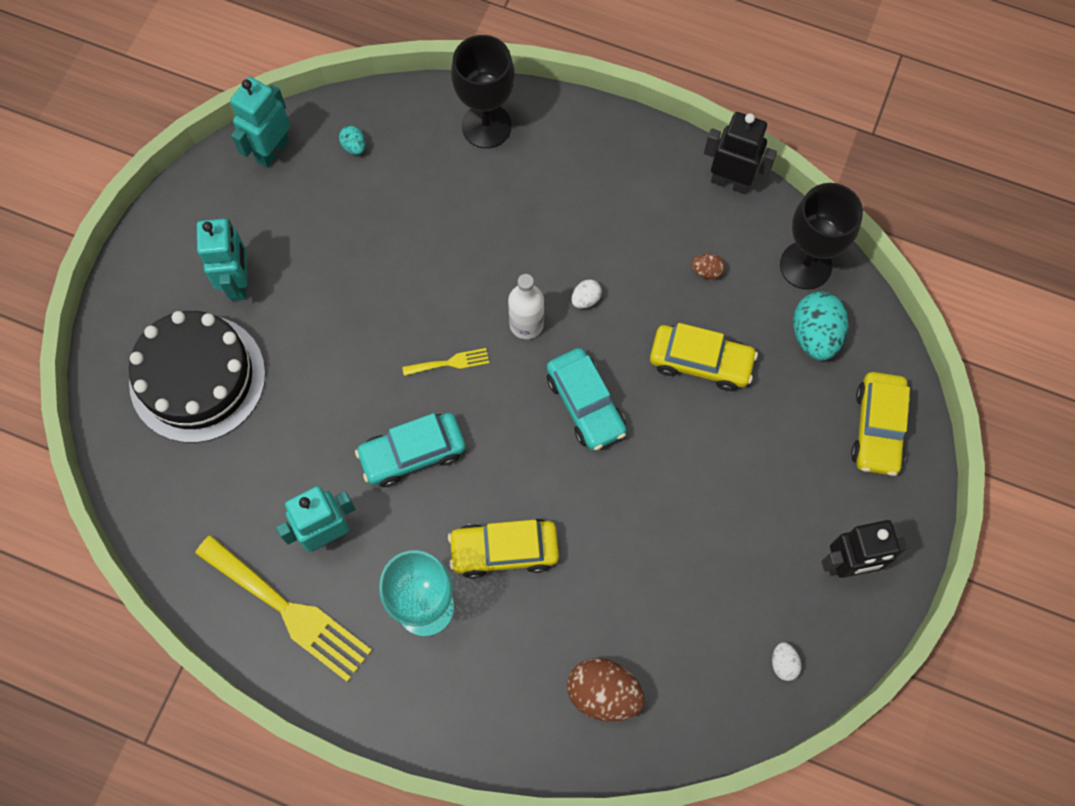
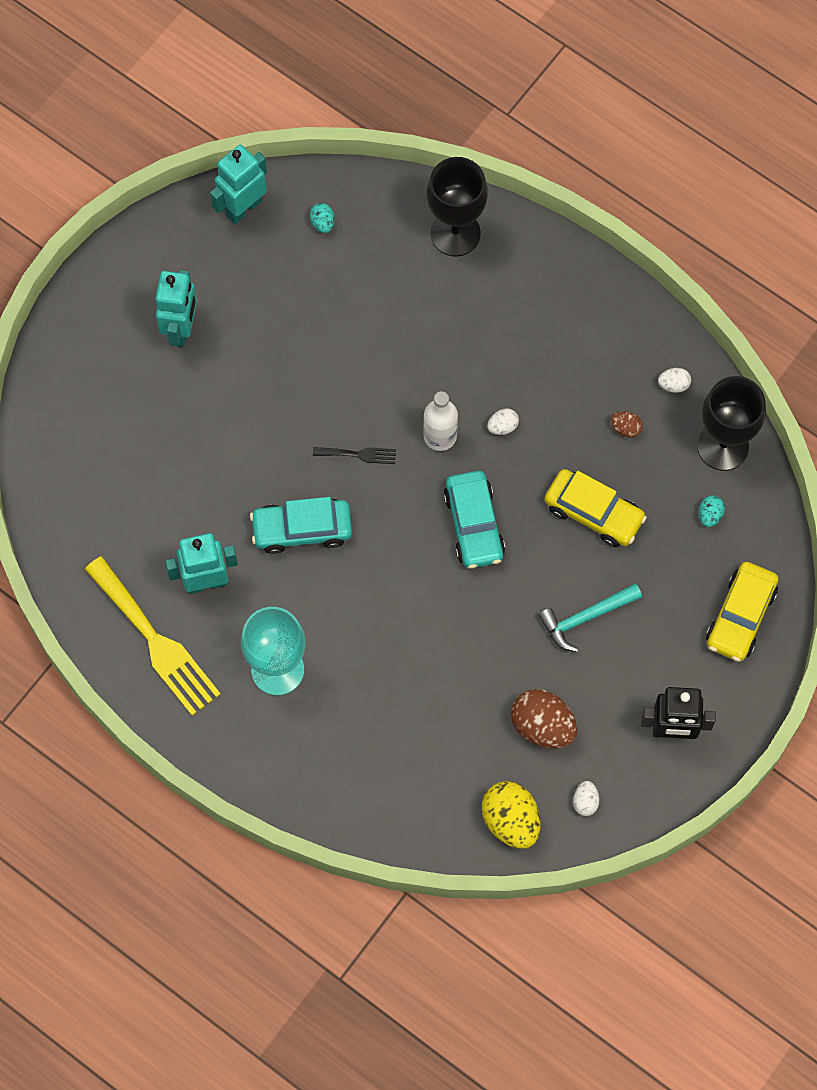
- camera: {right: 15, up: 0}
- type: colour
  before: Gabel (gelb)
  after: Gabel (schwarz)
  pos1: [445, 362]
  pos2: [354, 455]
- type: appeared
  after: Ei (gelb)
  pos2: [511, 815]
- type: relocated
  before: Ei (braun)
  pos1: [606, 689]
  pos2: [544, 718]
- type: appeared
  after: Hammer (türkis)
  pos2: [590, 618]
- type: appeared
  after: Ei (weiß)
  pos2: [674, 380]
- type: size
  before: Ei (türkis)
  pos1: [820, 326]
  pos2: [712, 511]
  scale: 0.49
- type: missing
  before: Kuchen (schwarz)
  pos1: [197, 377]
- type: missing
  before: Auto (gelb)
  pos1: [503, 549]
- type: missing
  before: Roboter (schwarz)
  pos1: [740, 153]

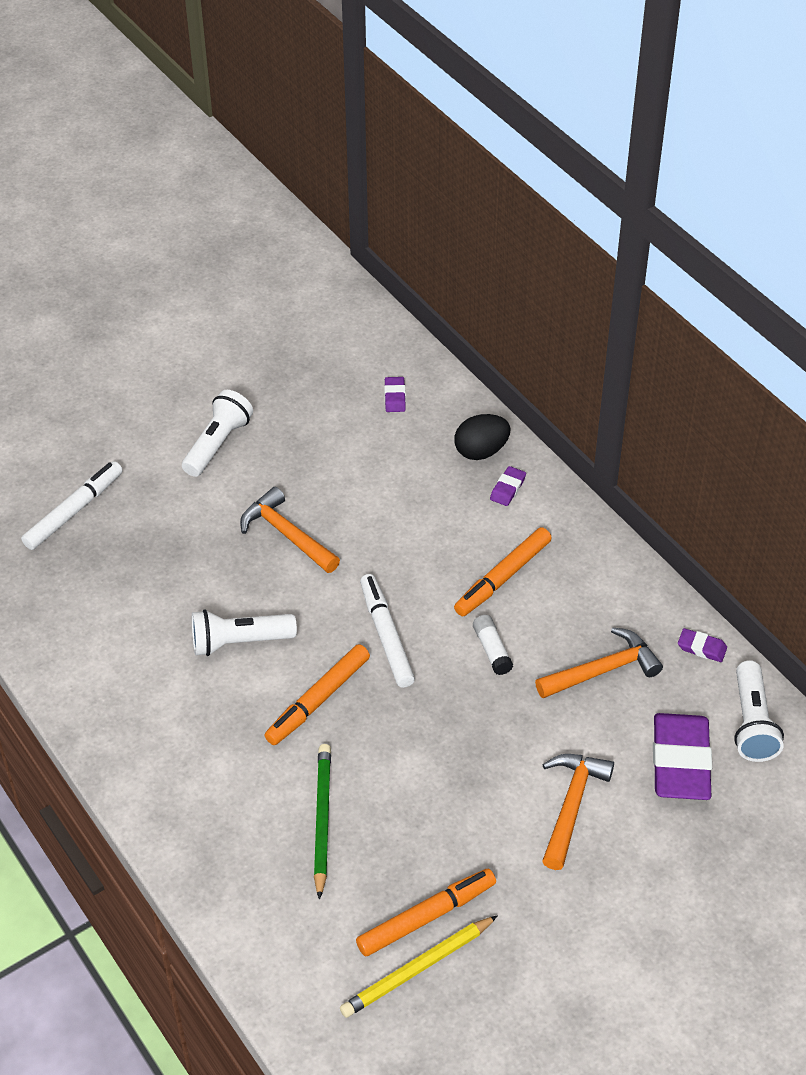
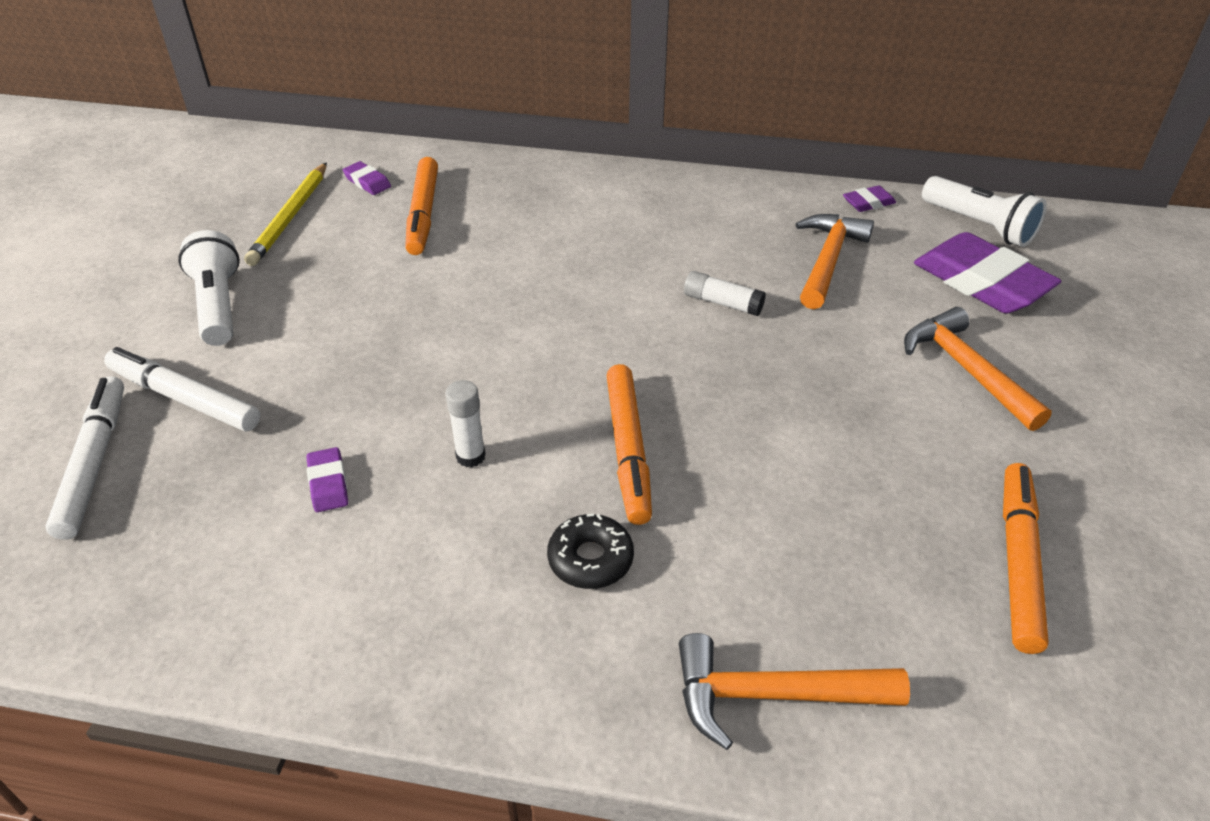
- camera: {right: -45, up: -5}
- type: relocated
  before: Filzstift (weiß)
  pos1: [387, 631]
  pos2: [182, 389]
- type: relocated
  before: Bleistift (gelb)
  pos1: [419, 966]
  pos2: [285, 214]
- type: relocated
  before: Radiergummi (lila)
  pos1: [508, 486]
  pos2: [327, 479]
- type: relocated
  before: Filzstift (orange)
  pos1: [503, 571]
  pos2: [421, 206]
- type: exchanged
  before: Taschenlampe (weiß)
  after: Klebestift (weiß)
  pos1: [244, 632]
  pos2: [466, 423]
- type: appeared
  after: Donut (schwarz)
  pos2: [590, 551]
- type: relocated
  before: Hammer (orange)
  pos1: [290, 530]
  pos2: [794, 691]
- type: missing
  before: Bleistift (grün)
  pos1: [322, 822]
- type: missing
  before: Ei (schwarz)
  pos1: [482, 437]

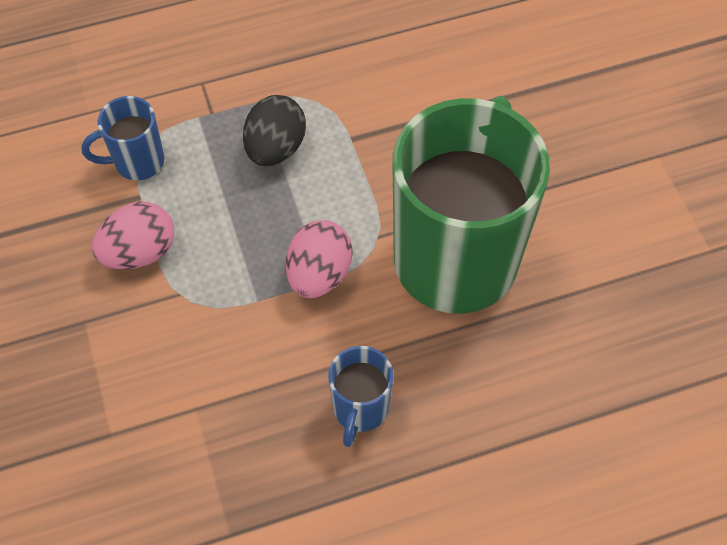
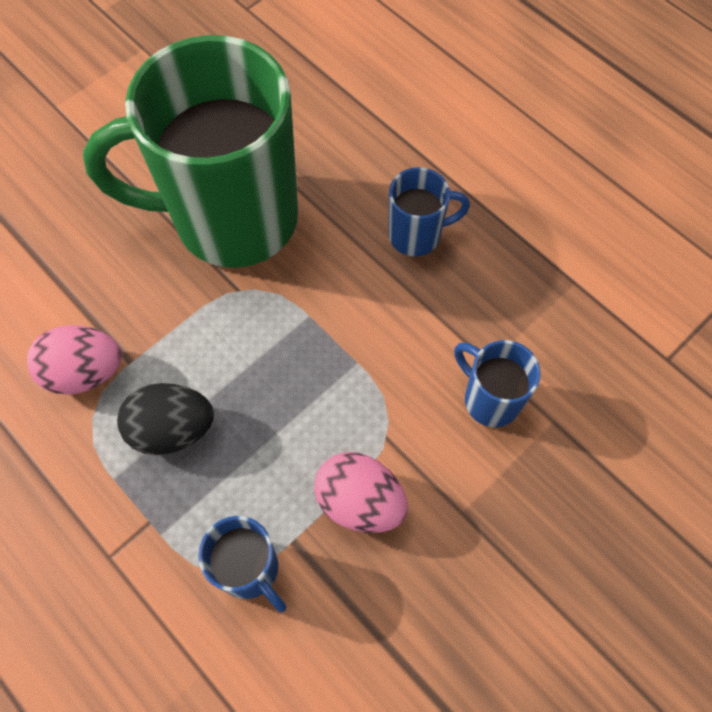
- camera: {right: -115, up: 5}
- type: relocated
  before: Ei (rosa)
  pos1: [319, 259]
  pos2: [74, 360]
- type: appeared
  after: Tasse (blau)
  pos2: [497, 383]

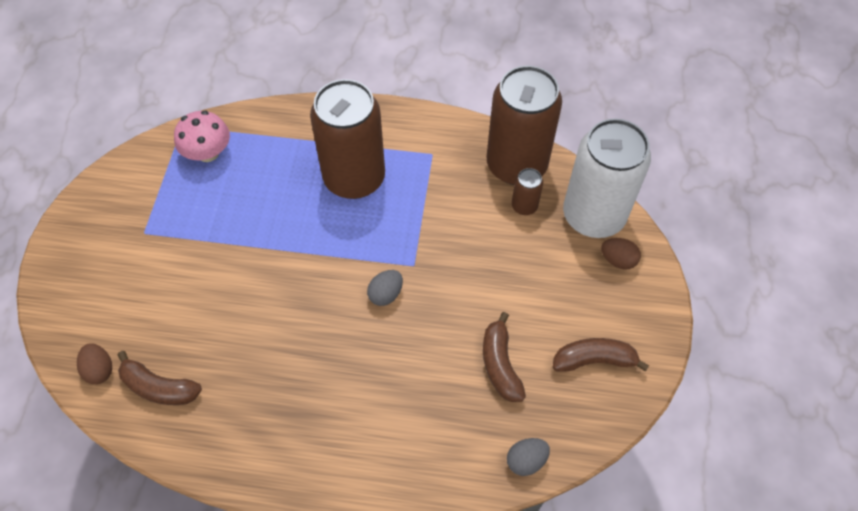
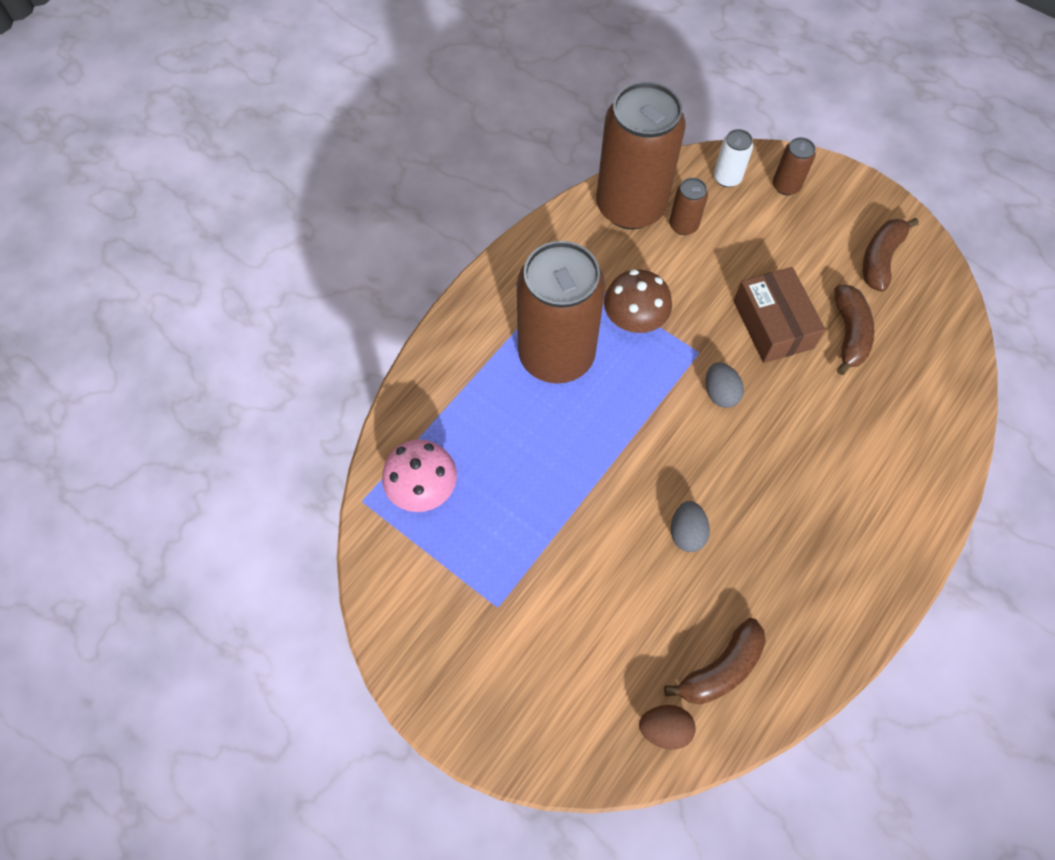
- camera: {right: -60, up: 5}
- type: appeared
  after: Pilz (braun)
  pos2: [638, 301]
- type: relocated
  before: Ei (grau)
  pos1: [528, 457]
  pos2: [690, 526]
- type: size
  before: Dose (weiß)
  pos1: [607, 178]
  pos2: [733, 158]
  scale: 0.42
- type: appeared
  after: Schachtel (braun)
  pos2: [779, 315]
- type: exchanged
  before: Ei (braun)
  after: Dose (braun)
  pos1: [621, 254]
  pos2: [794, 166]
- type: spun
  before: Banane (braun)
  pos1: [504, 357]
  pos2: [855, 330]
  turn: -105

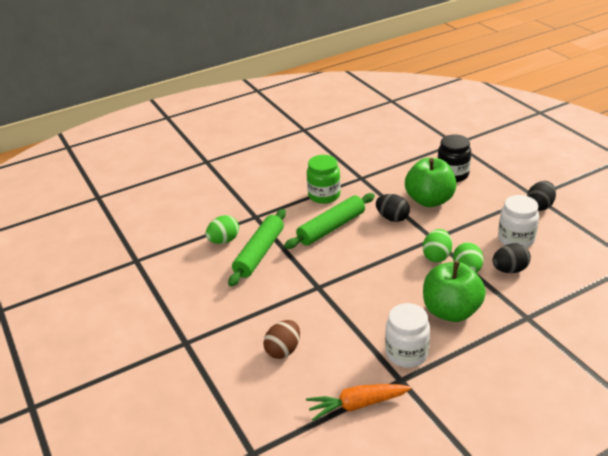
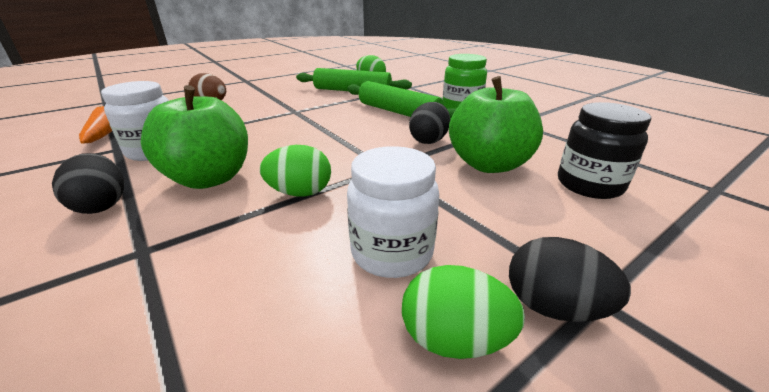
- camera: {right: 80, up: -5}
- type: relocated
  before: Ei (schwarz)
  pos1: [511, 258]
  pos2: [88, 183]
- type: relocated
  before: Ei (grün)
  pos1: [437, 245]
  pos2: [463, 312]

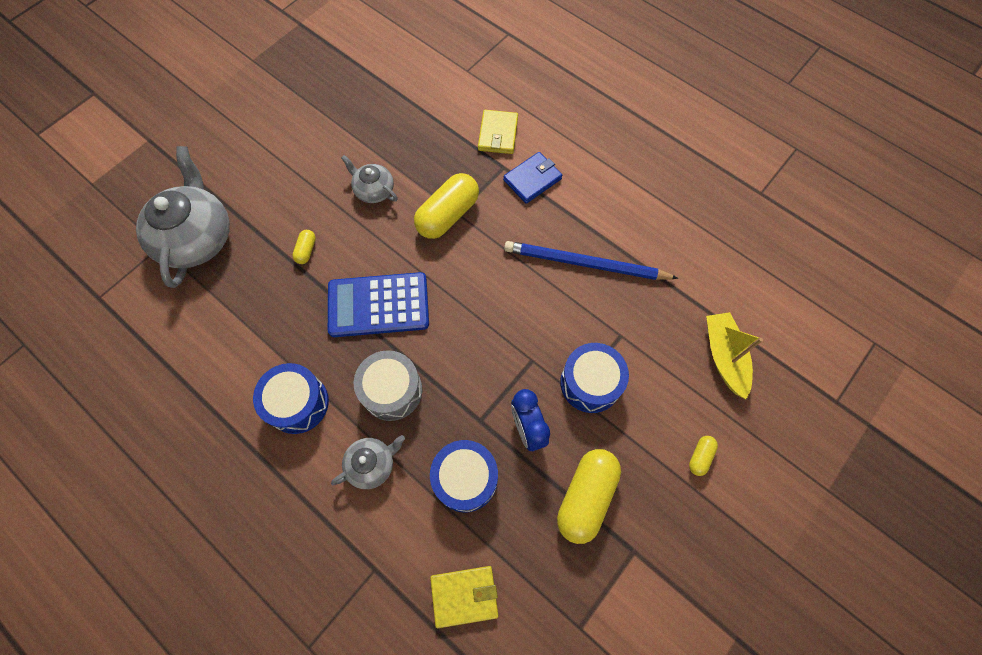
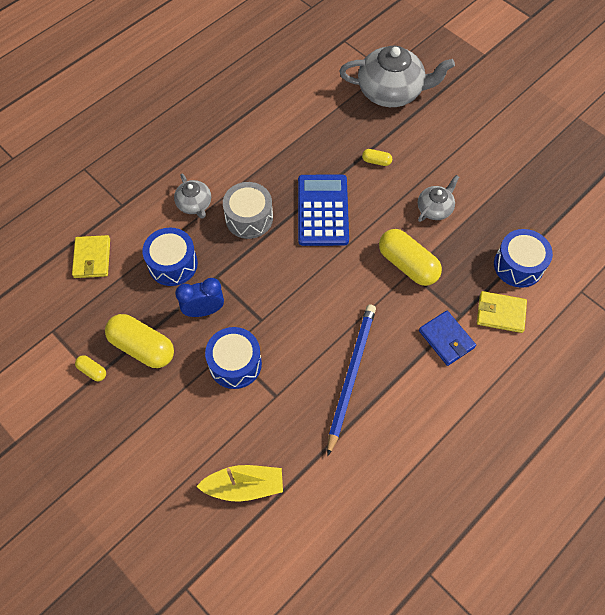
- camera: {right: 95, up: -5}
- type: relocated
  before: Kapsel (gelb)
  pos1: [703, 456]
  pos2: [90, 368]
- type: relocated
  before: Trommel (blau)
  pos1: [291, 398]
  pos2: [523, 258]

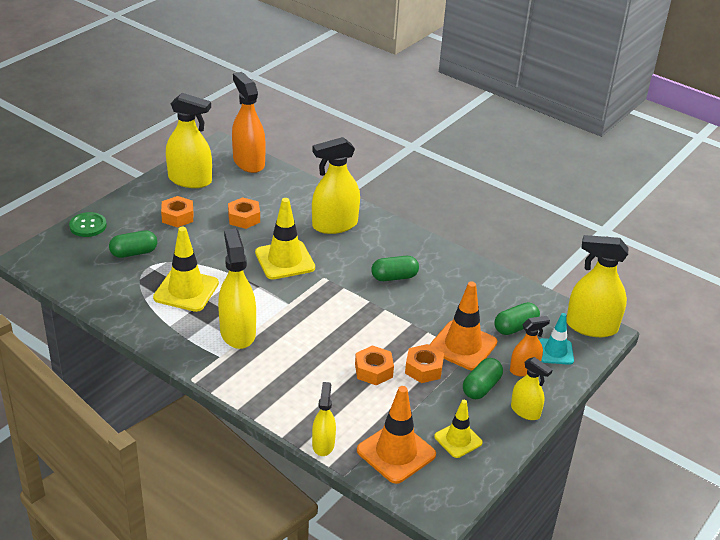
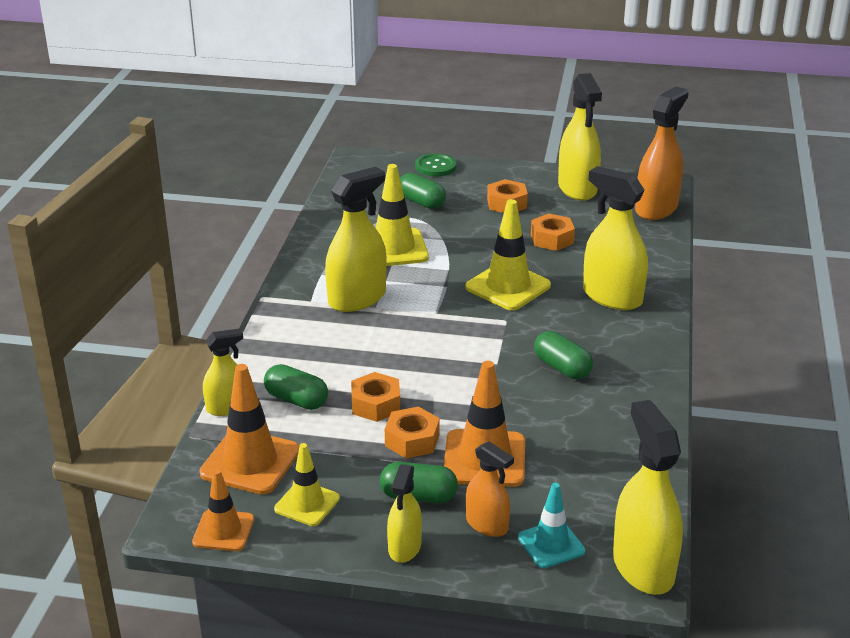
- camera: {right: 65, up: -5}
- type: appeared
  after: Leitkegel (orange)
  pos2: [223, 510]
- type: relocated
  before: Kapsel (grün)
  pos1: [517, 318]
  pos2: [296, 387]

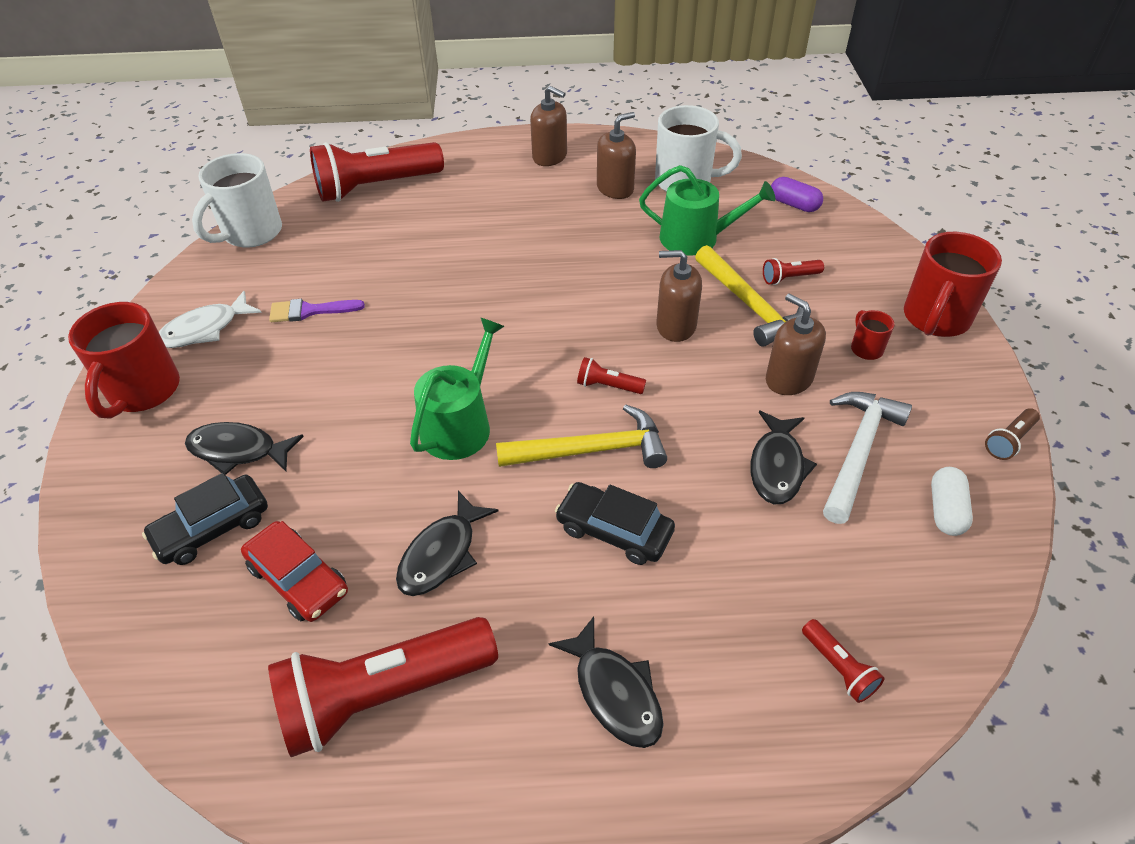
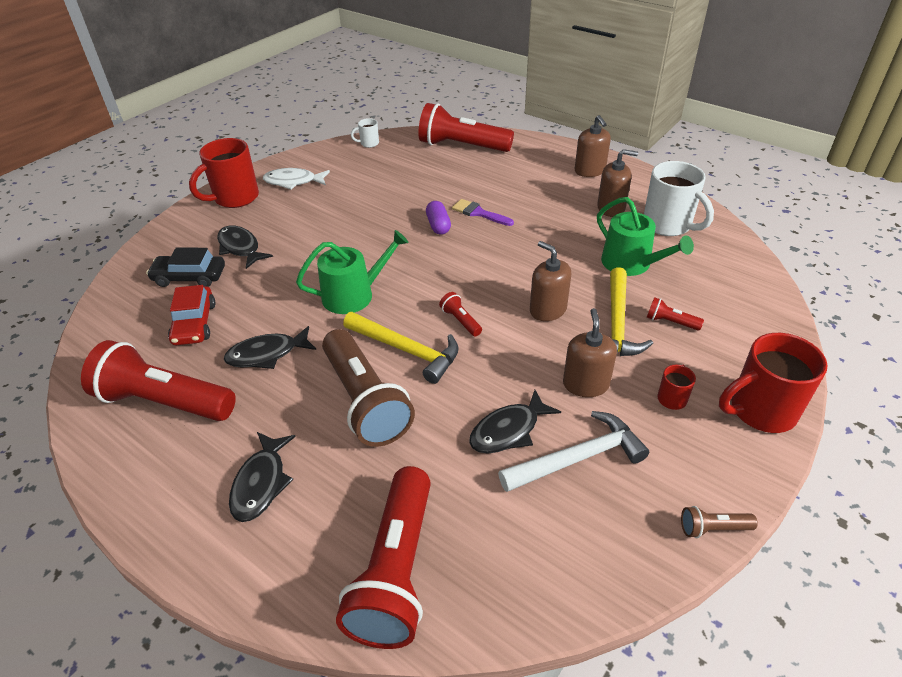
- camera: {right: 40, up: -5}
- type: exchanged
  before: Auto (schwarz)
  after: Taschenlampe (braun)
  pos1: [615, 523]
  pos2: [368, 388]
- type: size
  before: Taschenlampe (rot)
  pos1: [843, 661]
  pos2: [383, 557]
  scale: 2.41
- type: size
  before: Tasse (weiß)
  pos1: [237, 200]
  pos2: [365, 133]
  scale: 0.47
- type: relocated
  before: Kapsel (lila)
  pos1: [797, 194]
  pos2: [438, 218]
- type: relocated
  before: Pinsel (lila)
  pos1: [317, 310]
  pos2: [483, 212]
- type: missing
  before: Kapsel (weiß)
  pos1: [952, 501]

